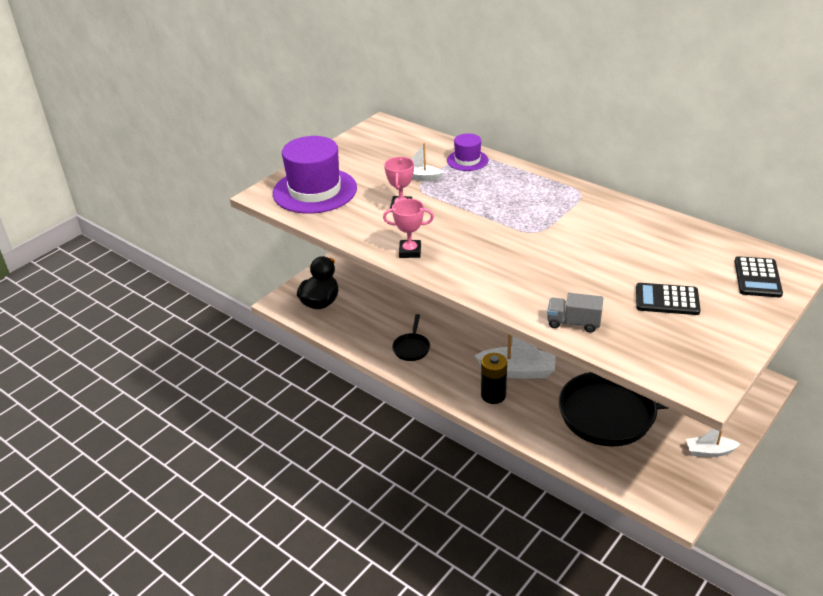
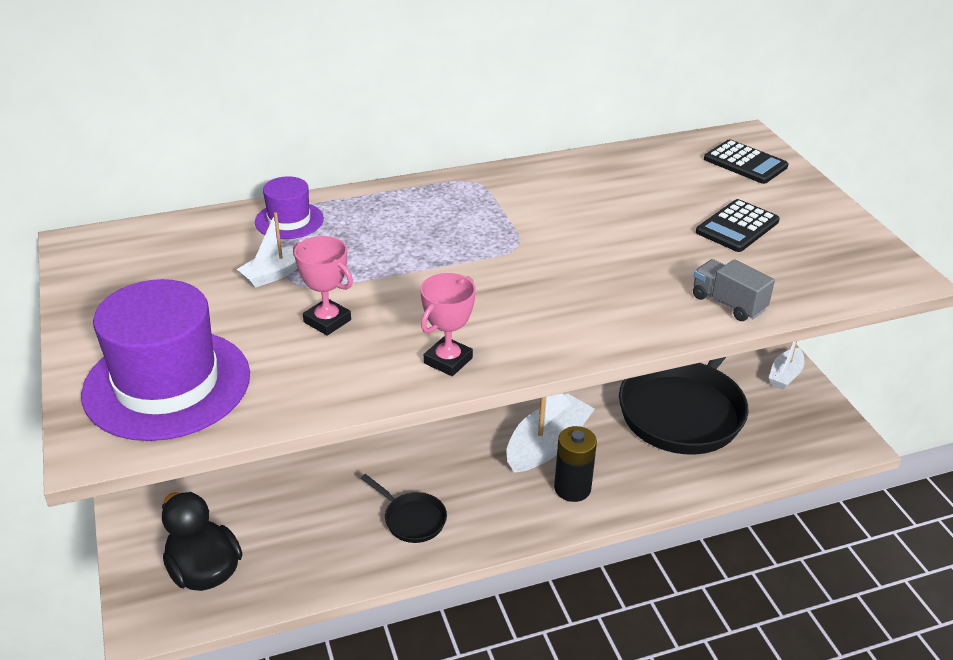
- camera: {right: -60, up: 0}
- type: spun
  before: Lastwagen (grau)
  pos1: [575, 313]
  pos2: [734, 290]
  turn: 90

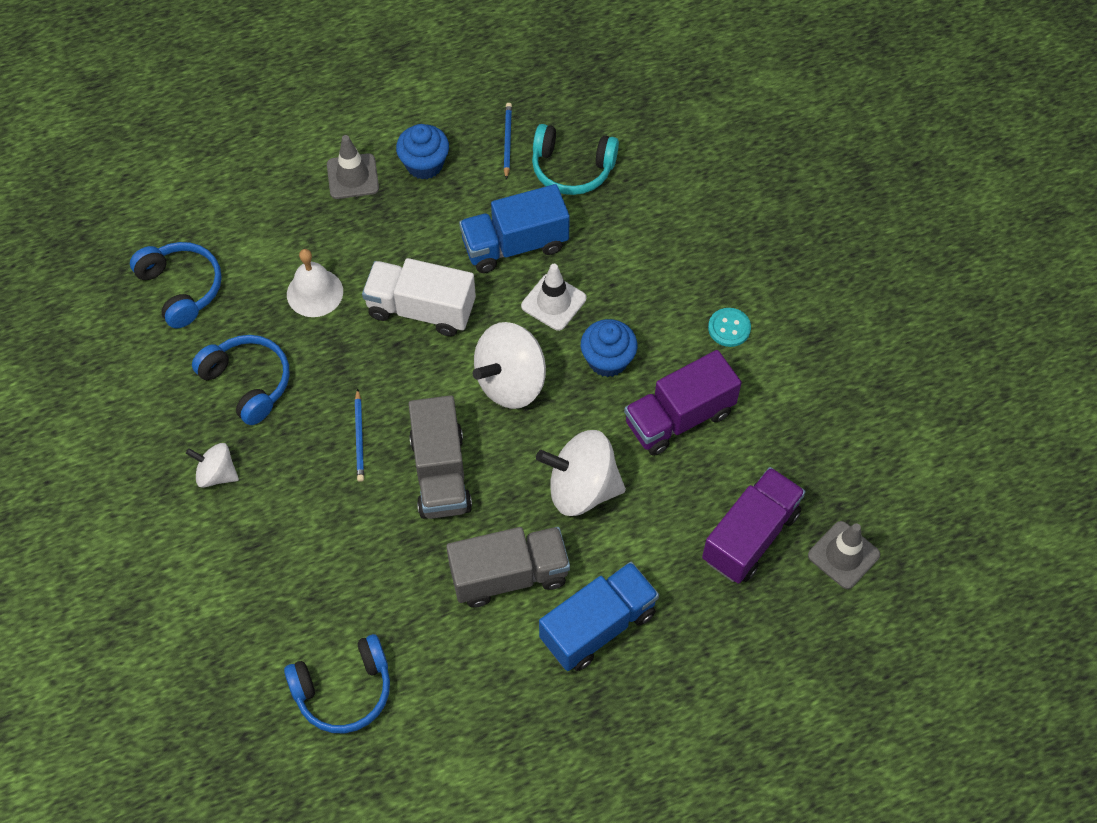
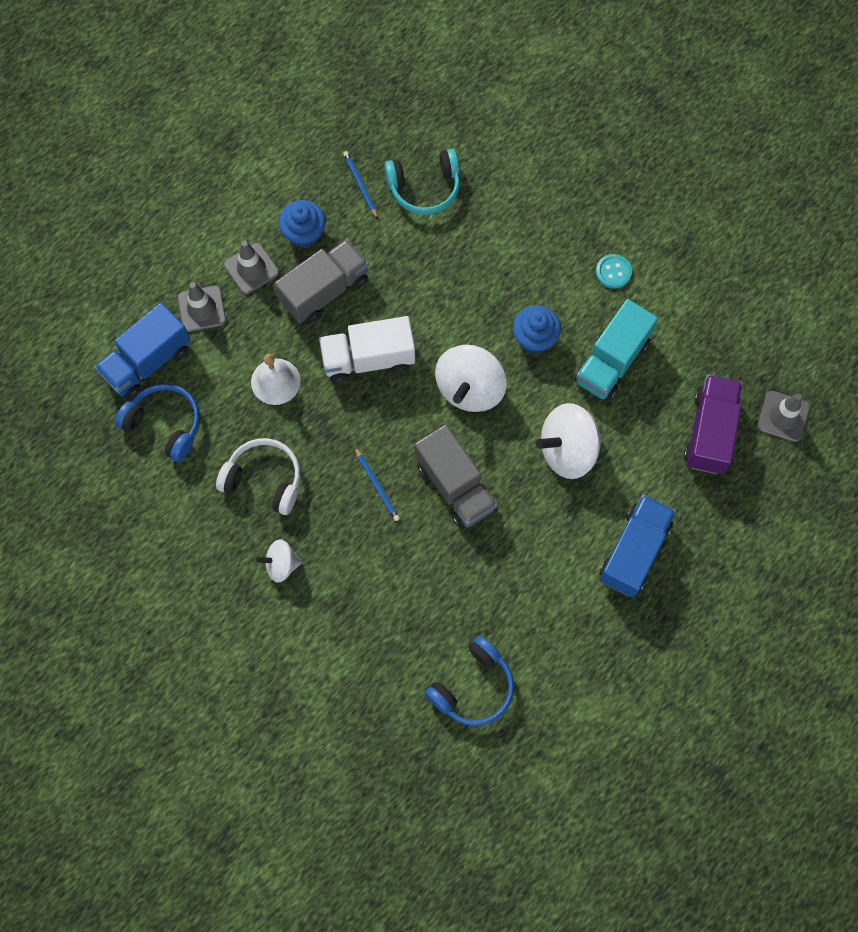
- camera: {right: -25, up: 10}
- type: relocated
  before: Lastwagen (blau)
  pos1: [514, 228]
  pos2: [142, 351]
- type: appeared
  after: Leitkegel (grau)
  pos2: [202, 307]
- type: colour
  before: Kopfhörer (blau)
  after: Kopfhörer (weiß)
  pos1: [241, 380]
  pos2: [258, 476]
- type: relocated
  before: Lastwagen (grau)
  pos1: [508, 567]
  pos2: [322, 281]
- type: colour
  before: Lastwagen (lila)
  after: Lastwagen (türkis)
  pos1: [683, 403]
  pos2: [616, 350]
- type: missing
  before: Leitkegel (weiß)
  pos1: [553, 297]

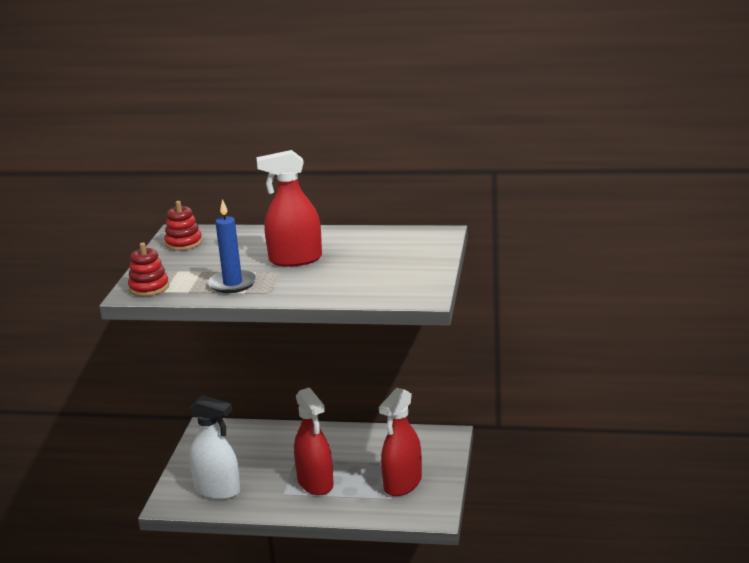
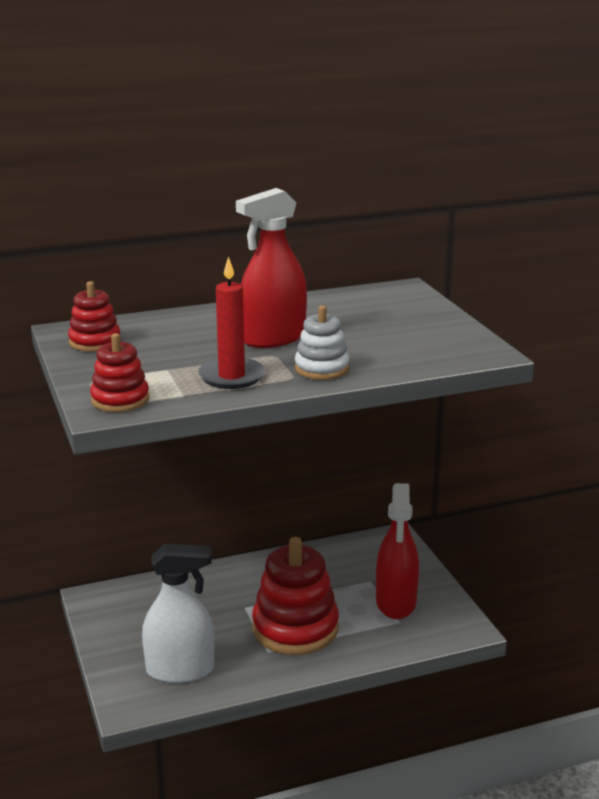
- camera: {right: -30, up: 0}
- type: colour
  before: Kerze (blau)
  after: Kerze (rot)
  pos1: [232, 246]
  pos2: [231, 322]
- type: exchanged
  before: Sprühflasche (rot)
  after: Stapelspielzeug (rot)
  pos1: [314, 441]
  pos2: [295, 596]
- type: appeared
  after: Stapelspielzeug (weiß)
  pos2: [322, 342]

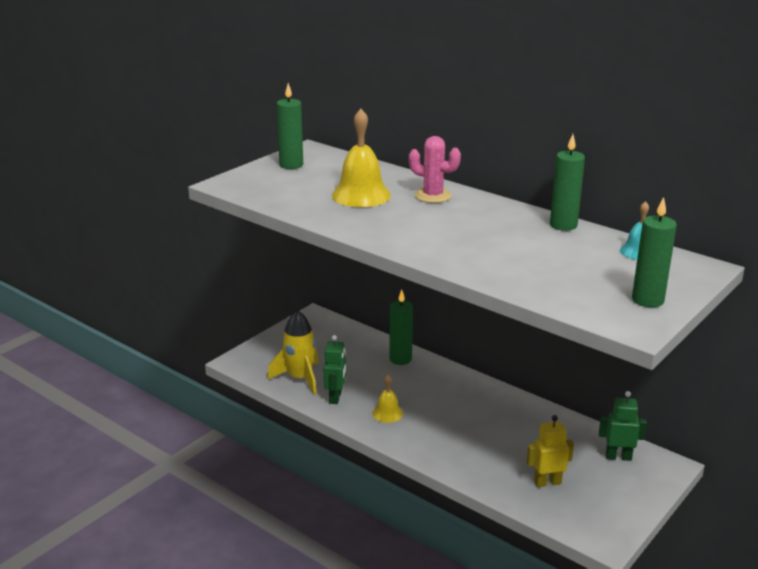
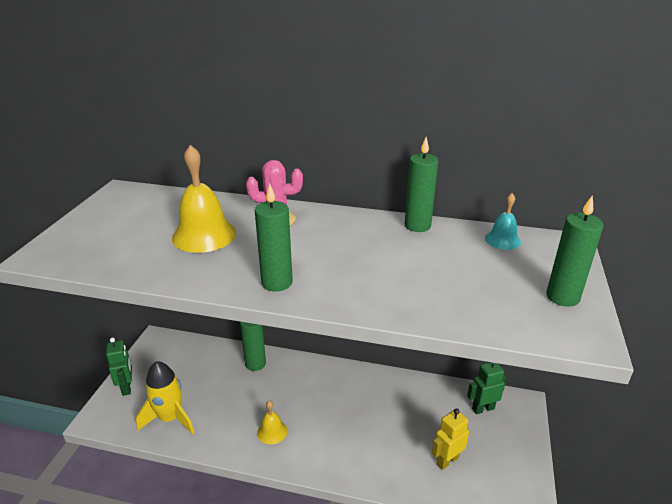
- camera: {right: -25, up: 5}
- type: relocated
  before: Roboter (grün)
  pos1: [335, 369]
  pos2: [119, 366]
- type: relocated
  before: Kerze (grün)
  pos1: [290, 126]
  pos2: [274, 238]

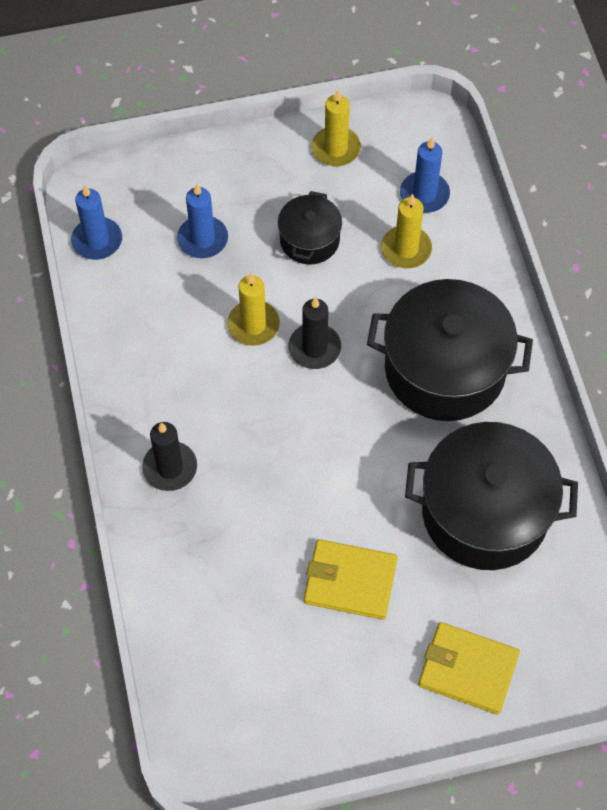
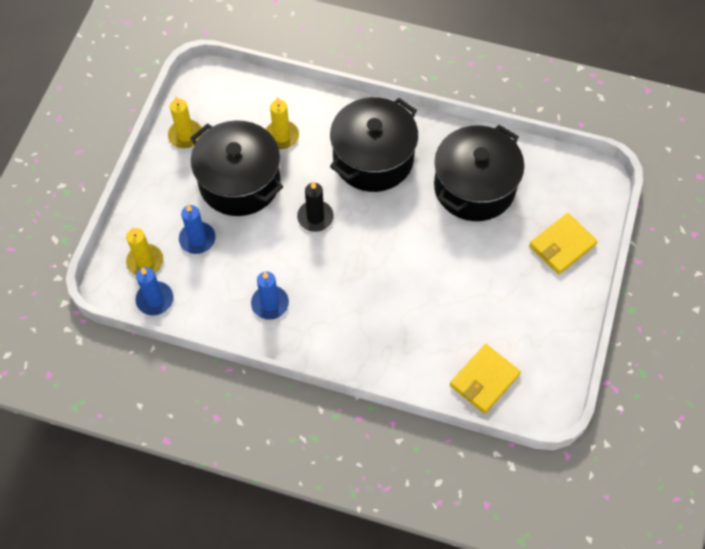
- camera: {right: -60, up: 0}
- type: relocated
  before: Kerze (gelb)
  pos1: [253, 309]
  pos2: [144, 251]
- type: size
  before: Kochtopf (schwarz)
  pos1: [310, 228]
  pos2: [236, 168]
  scale: 1.94
- type: relocated
  before: Kerze (blau)
  pos1: [425, 175]
  pos2: [270, 295]
- type: relocated
  before: Geldbörse (gelb)
  pos1: [351, 579]
  pos2: [485, 379]
- type: missing
  before: Kerze (schwarz)
  pos1: [169, 456]

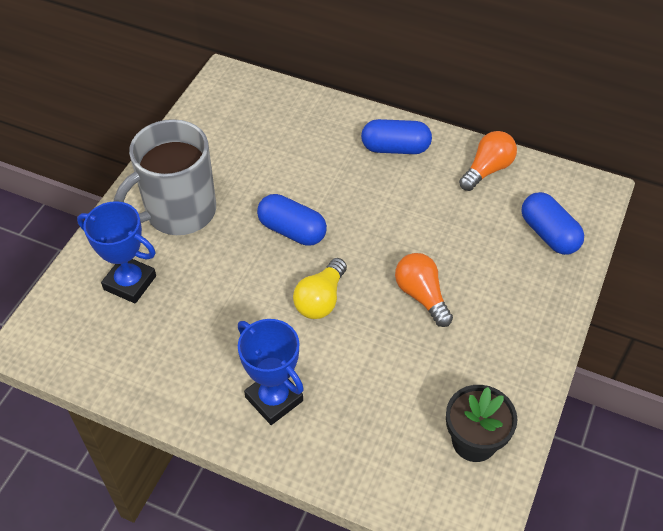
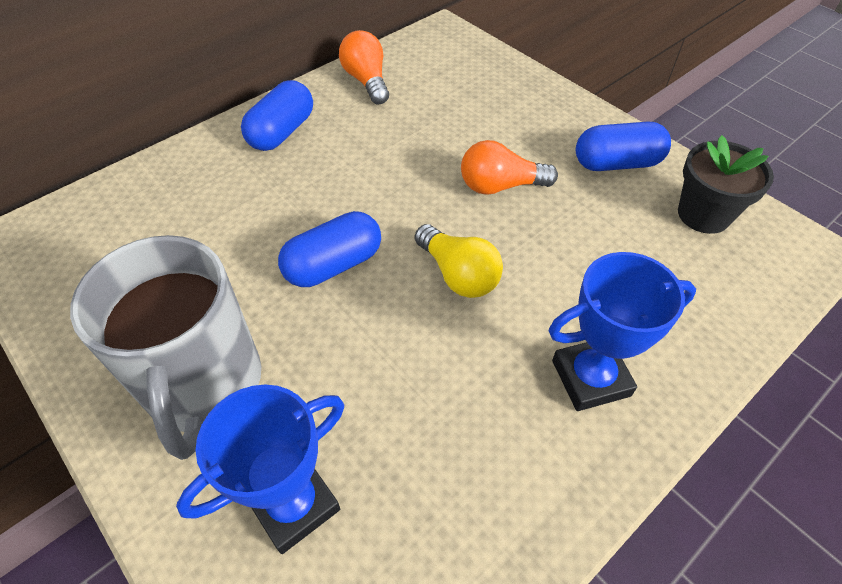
- camera: {right: -65, up: 0}
- type: relocated
  before: Kapsel (blau)
  pos1: [552, 223]
  pos2: [623, 146]

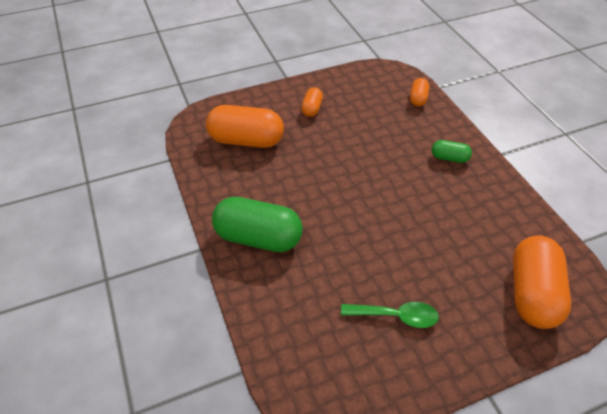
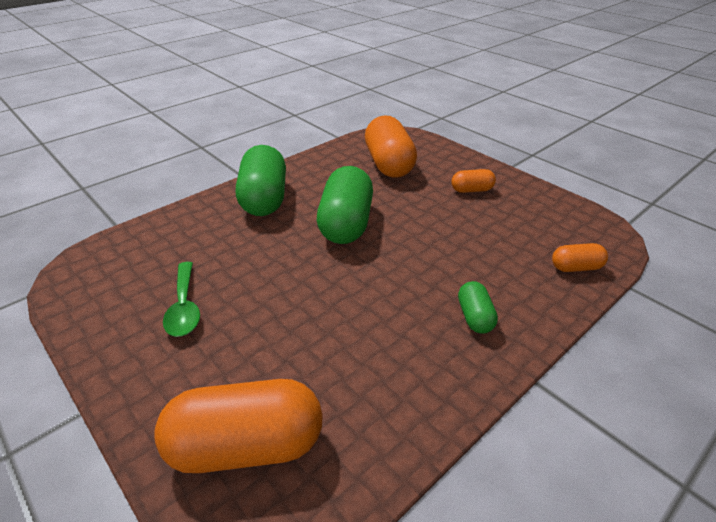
- camera: {right: 70, up: -10}
- type: appeared
  after: Kapsel (grün)
  pos2: [345, 205]

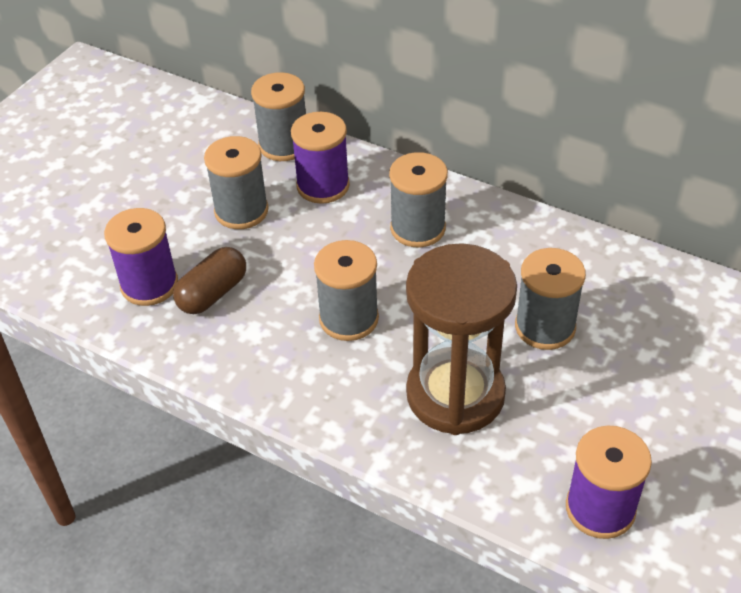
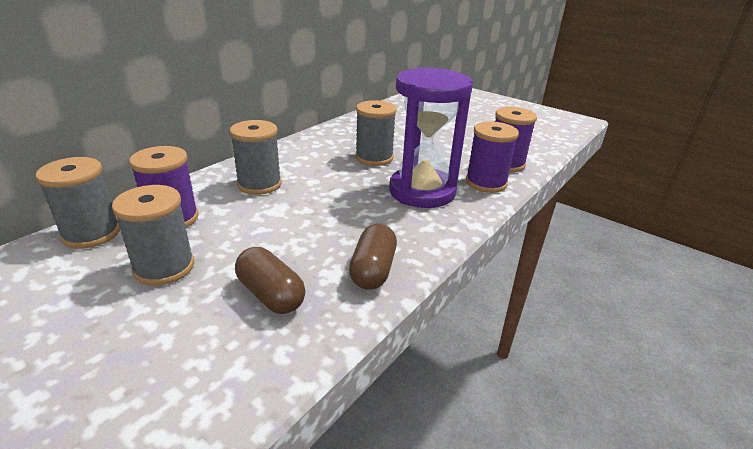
- camera: {right: -85, up: -15}
- type: appeared
  after: Kapsel (braun)
  pos2: [373, 257]
- type: colour
  before: Sanduhr (braun)
  after: Sanduhr (lila)
  pos1: [461, 339]
  pos2: [431, 137]
- type: relocated
  before: Garnrolle (lila)
  pos1: [141, 257]
  pos2: [492, 157]
- type: missing
  before: Garnrolle (grau)
  pos1: [346, 290]

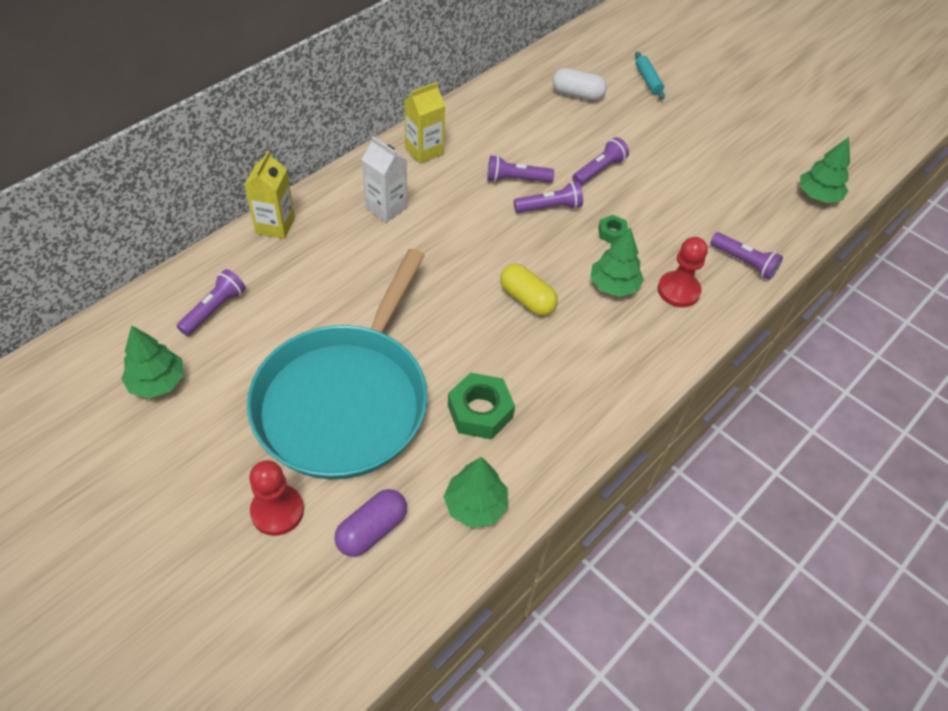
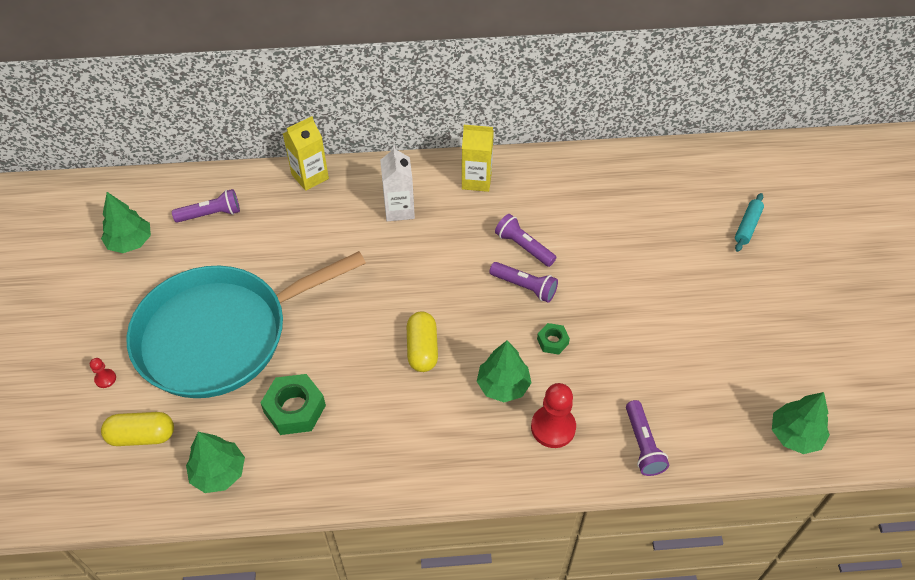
- camera: {right: 45, up: 0}
- type: size
  before: Bauer (rot)
  pos1: [276, 498]
  pos2: [103, 373]
  scale: 0.48
- type: colour
  before: Kapsel (lila)
  after: Kapsel (gelb)
  pos1: [370, 523]
  pos2: [137, 429]
- type: missing
  before: Kapsel (weiß)
  pos1: [579, 84]
- type: missing
  before: Taschenlampe (lila)
  pos1: [600, 161]

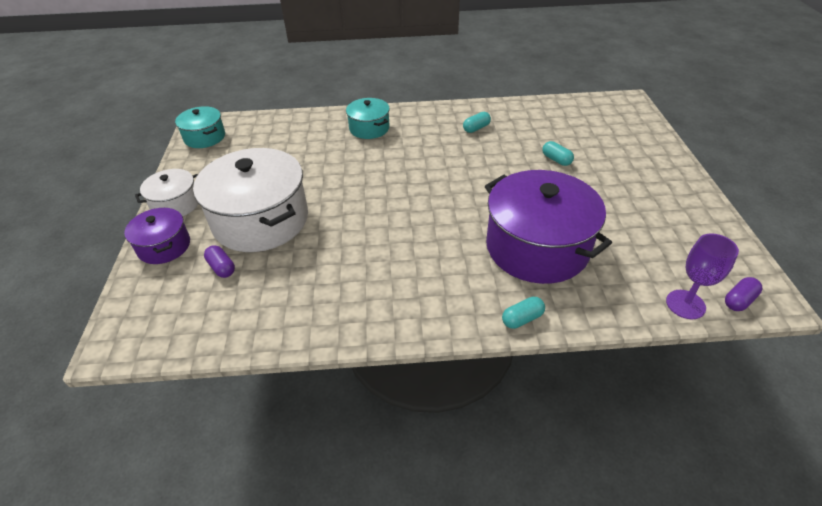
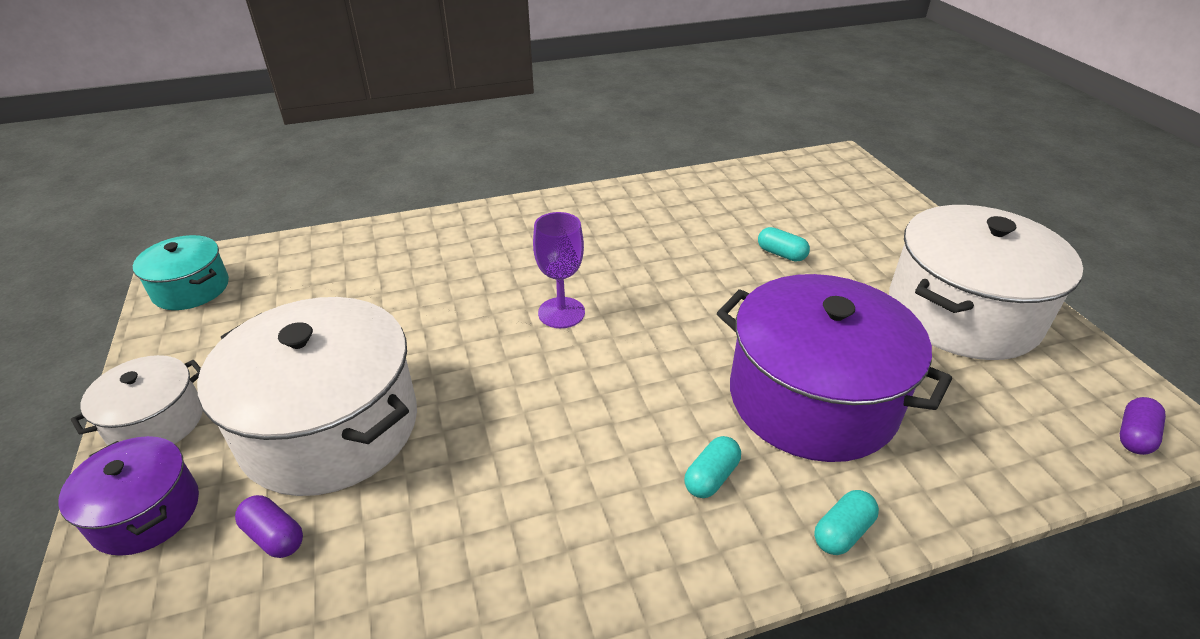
- camera: {right: -15, up: -5}
- type: relocated
  before: Kelch (lila)
  pos1: [702, 276]
  pos2: [559, 270]
- type: relocated
  before: Kapsel (türkis)
  pos1: [477, 122]
  pos2: [712, 467]
- type: appeared
  after: Kochtopf (weiß)
  pos2: [986, 282]
- type: missing
  before: Kochtopf (türkis)
  pos1: [368, 118]

